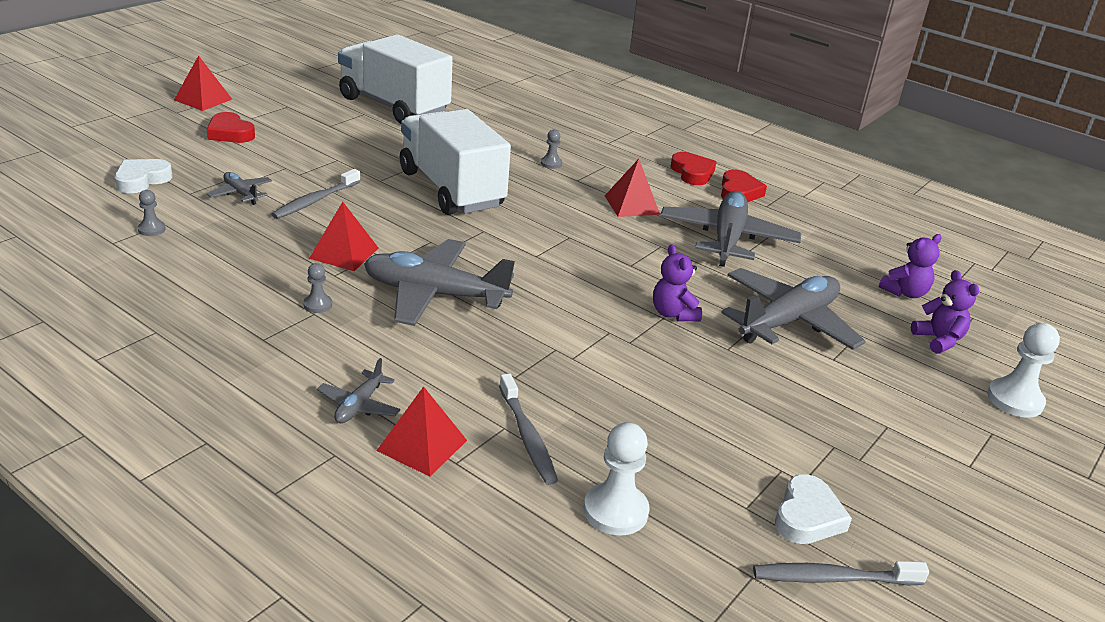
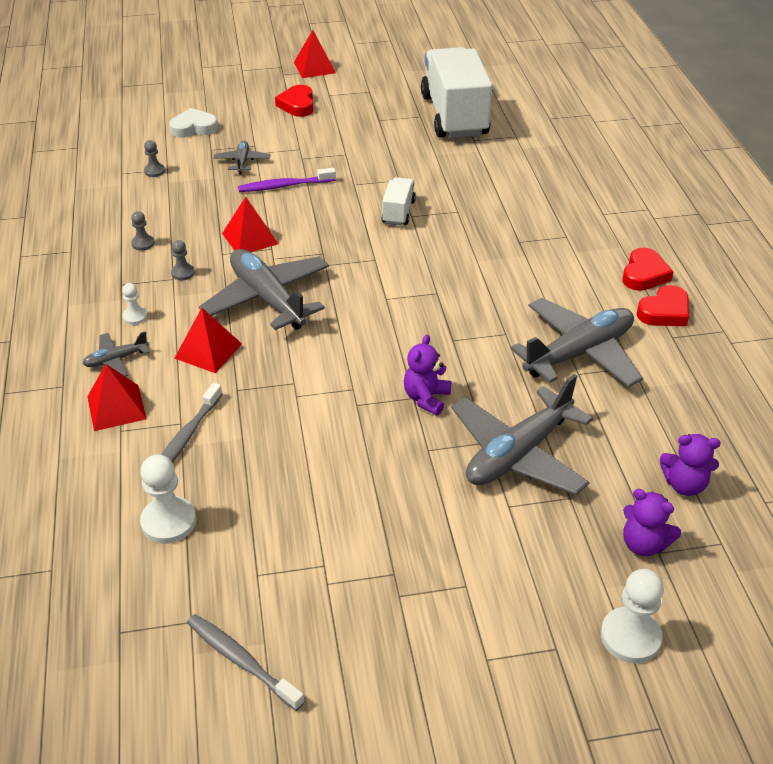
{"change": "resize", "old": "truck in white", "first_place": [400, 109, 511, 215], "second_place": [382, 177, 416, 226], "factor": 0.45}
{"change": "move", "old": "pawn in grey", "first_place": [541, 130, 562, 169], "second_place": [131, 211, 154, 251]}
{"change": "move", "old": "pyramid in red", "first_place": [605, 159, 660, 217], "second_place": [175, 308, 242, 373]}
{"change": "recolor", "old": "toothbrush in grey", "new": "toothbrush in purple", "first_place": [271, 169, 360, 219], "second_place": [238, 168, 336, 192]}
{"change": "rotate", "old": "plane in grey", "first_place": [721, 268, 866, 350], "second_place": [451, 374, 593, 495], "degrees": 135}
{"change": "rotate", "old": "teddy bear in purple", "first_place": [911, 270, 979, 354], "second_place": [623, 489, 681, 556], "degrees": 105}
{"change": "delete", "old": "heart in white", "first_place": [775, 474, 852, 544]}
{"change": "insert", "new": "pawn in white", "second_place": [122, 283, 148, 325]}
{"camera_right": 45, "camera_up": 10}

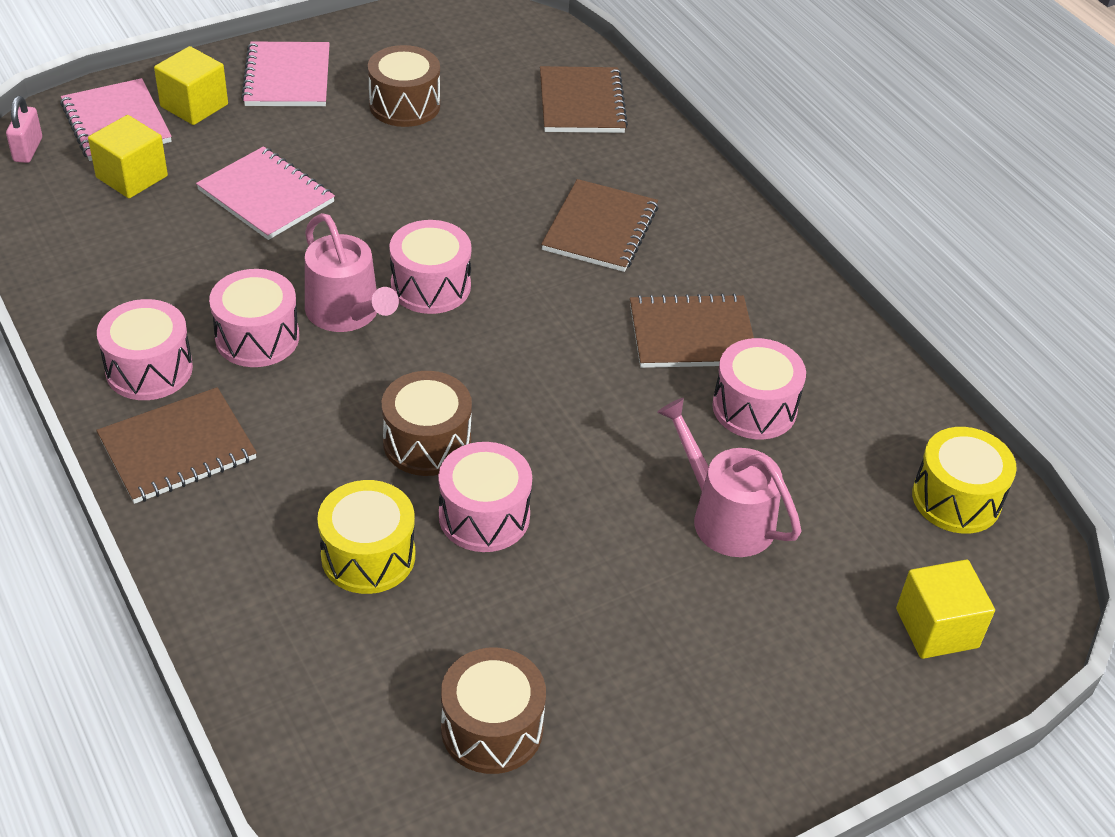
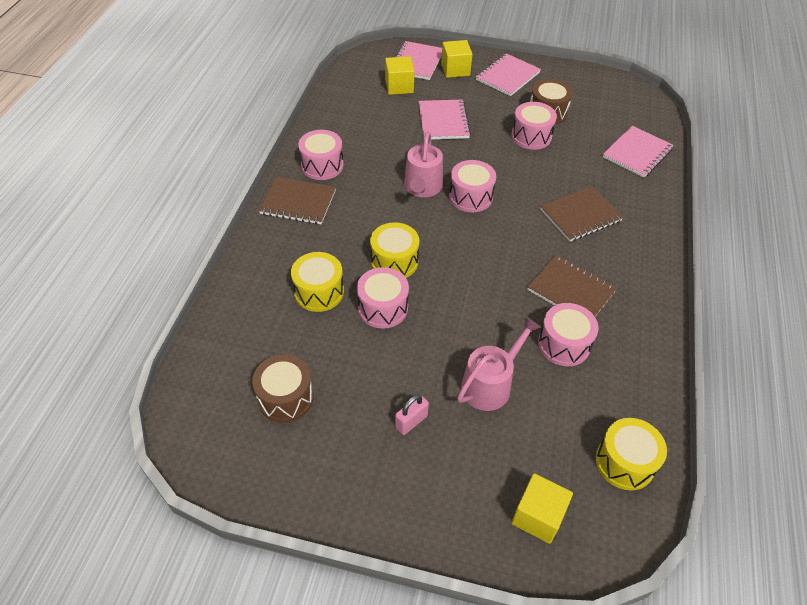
{"change": "recolor", "old": "notebook in brown", "new": "notebook in pink", "first_place": [540, 66, 628, 133], "second_place": [603, 126, 674, 178]}
{"change": "move", "old": "padlock in pink", "first_place": [6, 96, 42, 163], "second_place": [395, 394, 429, 435]}
{"change": "move", "old": "drum in pink", "first_place": [209, 269, 299, 367], "second_place": [511, 102, 557, 150]}
{"change": "recolor", "old": "drum in brown", "new": "drum in yellow", "first_place": [382, 371, 472, 476], "second_place": [370, 222, 419, 278]}
{"change": "rotate", "old": "watering can in pink", "first_place": [657, 398, 802, 557], "second_place": [457, 317, 541, 411], "degrees": 45}
{"camera_right": 45, "camera_up": 5}

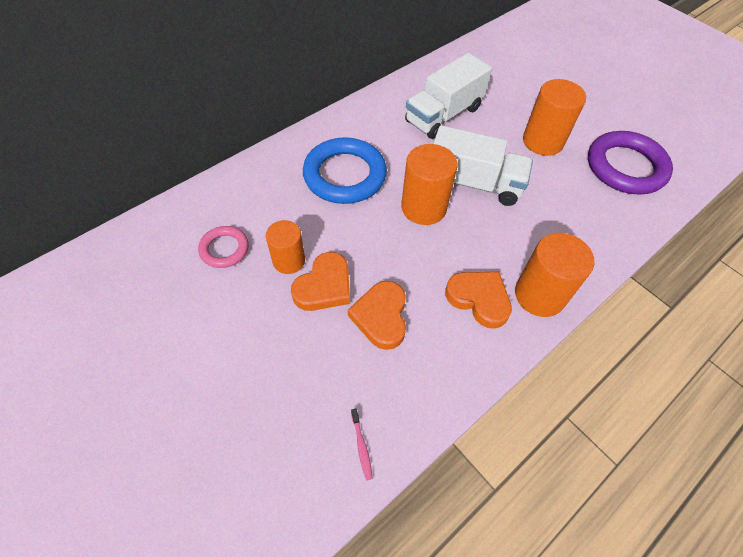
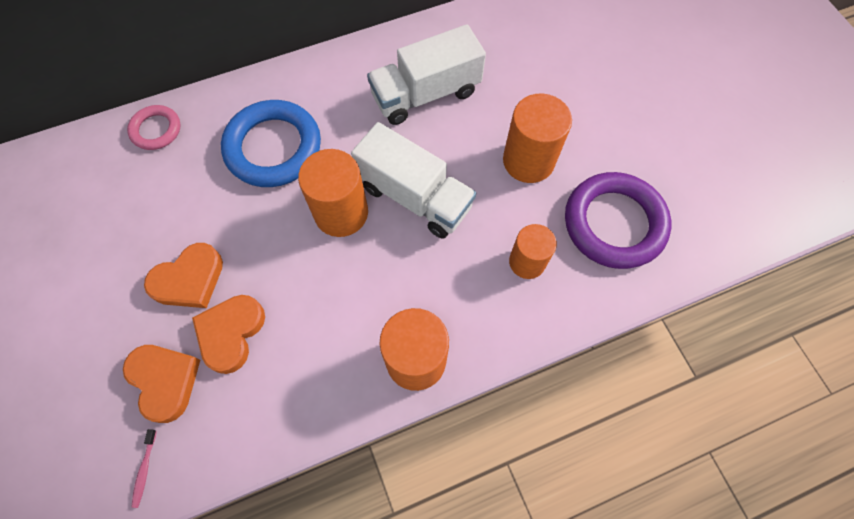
{"change": "move", "old": "cylinder in orange", "first_place": [266, 220, 305, 274], "second_place": [509, 224, 557, 279]}
{"change": "move", "old": "ring in pink", "first_place": [198, 226, 249, 268], "second_place": [127, 105, 181, 150]}
{"change": "move", "old": "heart in orange", "first_place": [445, 272, 512, 329], "second_place": [123, 345, 200, 423]}
{"camera_right": 20, "camera_up": 10}

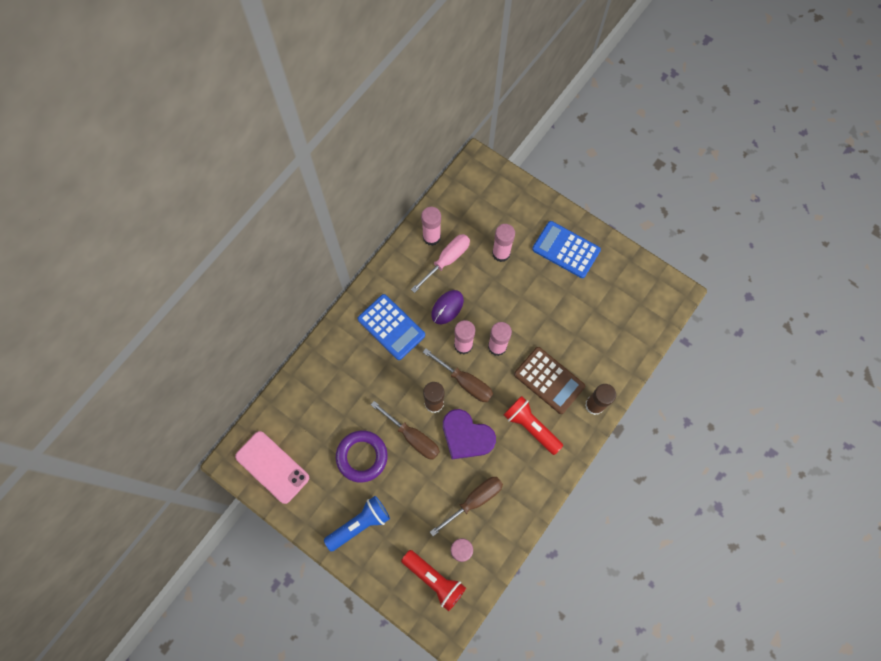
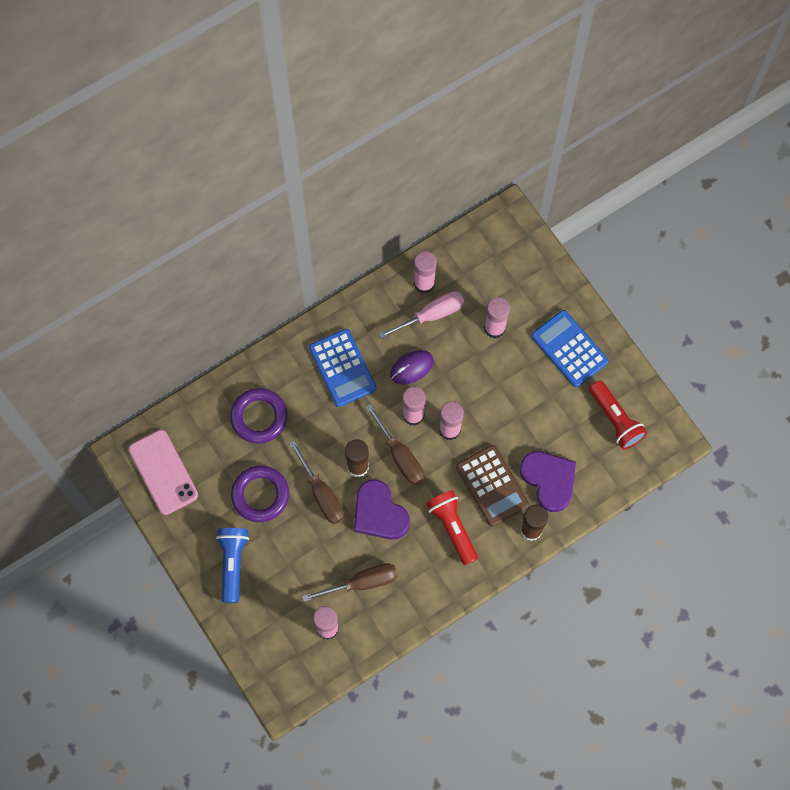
{"change": "rotate", "old": "flashlight in blue", "first_place": [324, 496, 390, 551], "second_place": [216, 528, 249, 603], "degrees": -75}
{"change": "move", "old": "flashlight in red", "first_place": [401, 550, 466, 611], "second_place": [589, 380, 647, 450]}
{"change": "insert", "new": "ring in purple", "second_place": [230, 388, 288, 443]}
{"change": "insert", "new": "heart in purple", "second_place": [520, 451, 576, 512]}
{"camera_right": 20, "camera_up": 0}

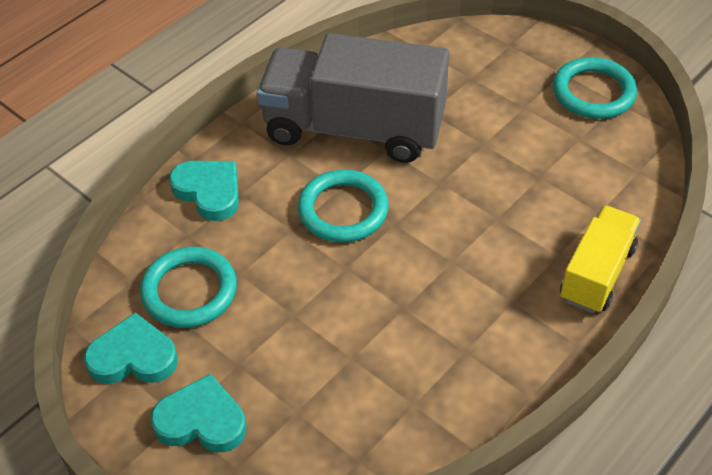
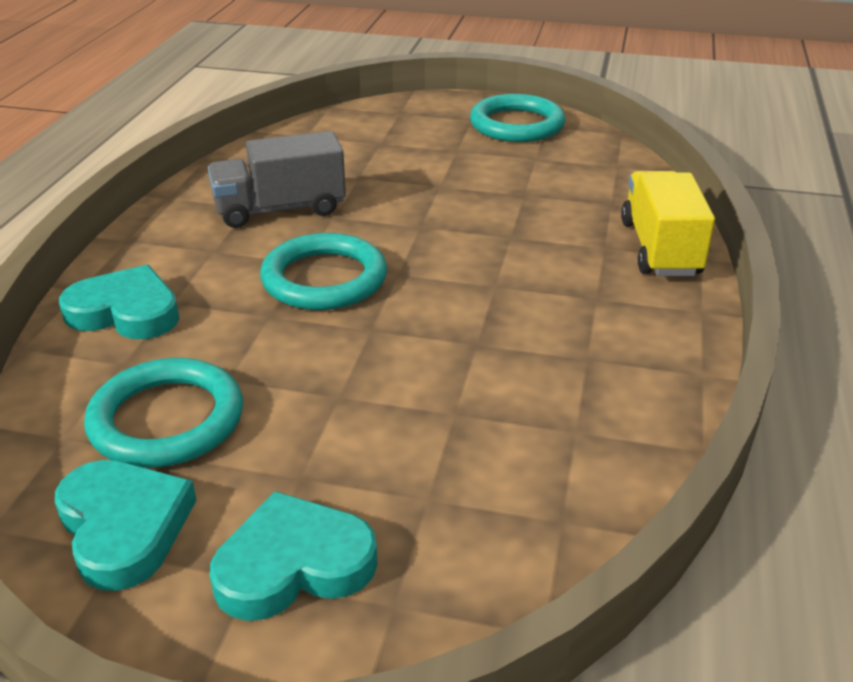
{"change": "resize", "old": "truck in grey", "first_place": [257, 33, 449, 163], "second_place": [208, 131, 346, 228], "factor": 0.55}
{"change": "rotate", "old": "heart in turquoise", "first_place": [84, 312, 178, 384], "second_place": [55, 460, 197, 591], "degrees": 90}
{"camera_right": -30, "camera_up": -15}

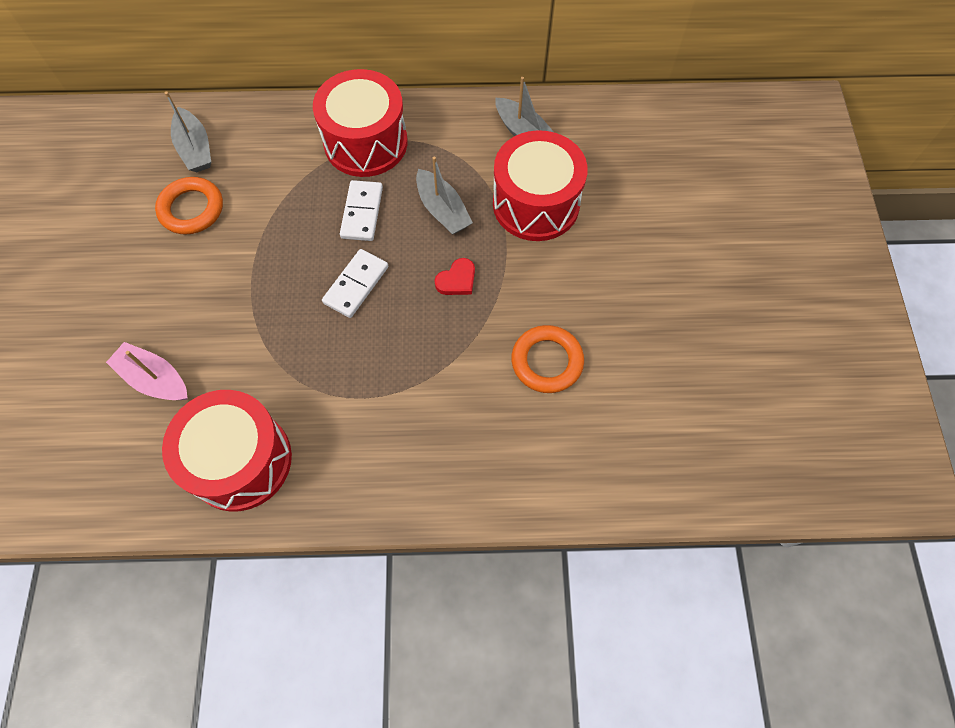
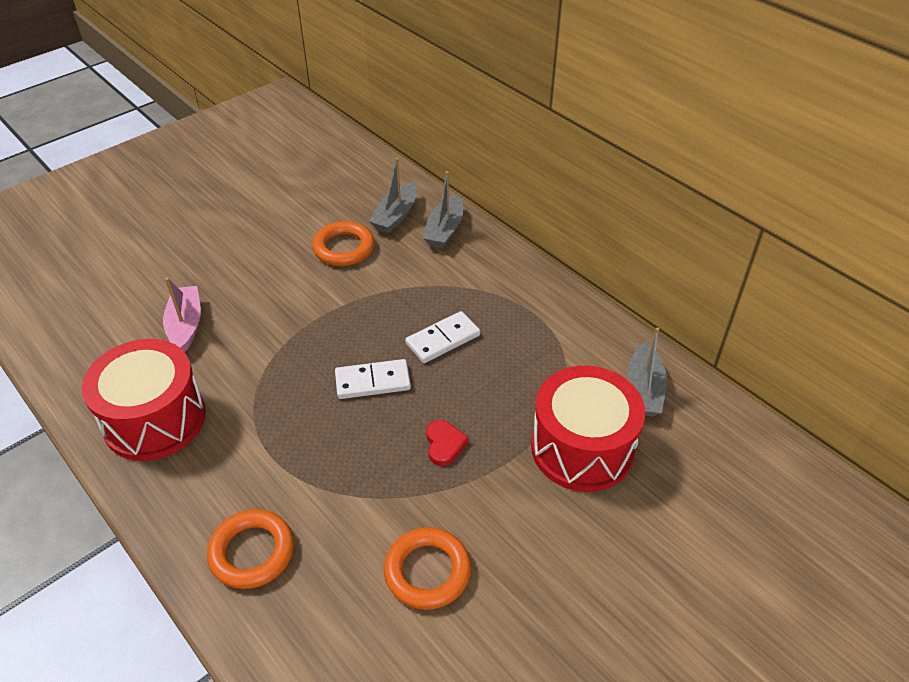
{"change": "delete", "old": "drum in red", "first_place": [313, 69, 407, 177]}
{"change": "move", "old": "boat in grey", "first_place": [416, 157, 473, 235], "second_place": [423, 171, 463, 249]}
{"change": "rotate", "old": "heart in red", "first_place": [435, 258, 475, 295], "second_place": [426, 420, 469, 466], "degrees": -105}
{"change": "insert", "new": "ring in orange", "second_place": [207, 509, 294, 589]}
{"camera_right": 50, "camera_up": -20}

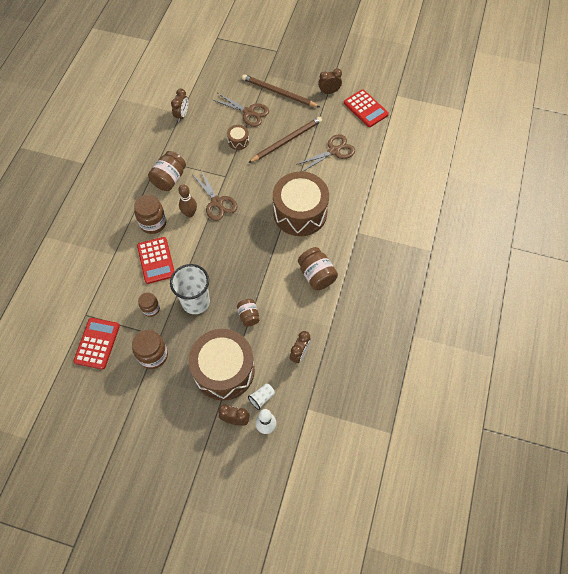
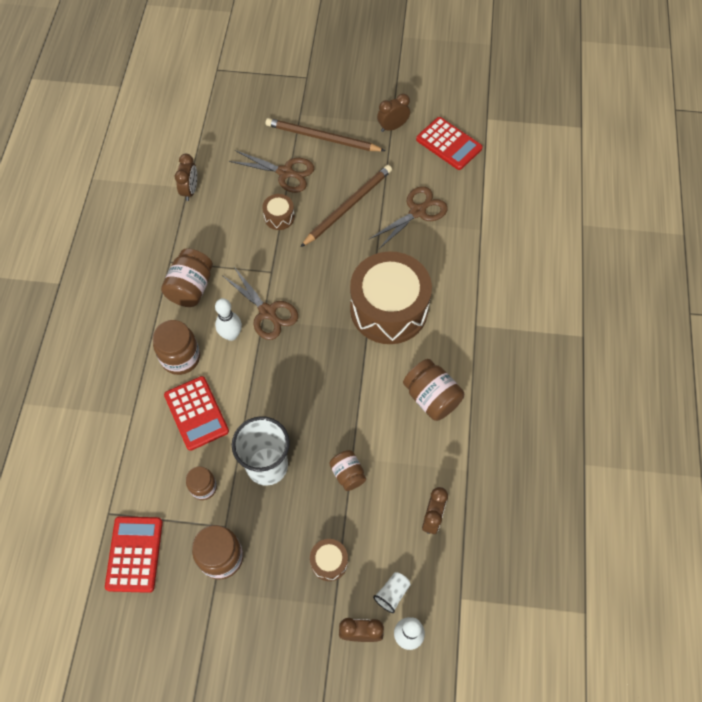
{"change": "recolor", "old": "bowling pin in brown", "new": "bowling pin in white", "first_place": [178, 185, 197, 217], "second_place": [215, 298, 242, 341]}
{"change": "resize", "old": "drum in brown", "first_place": [189, 329, 255, 401], "second_place": [310, 539, 348, 581], "factor": 0.42}
{"camera_right": -10, "camera_up": 0}

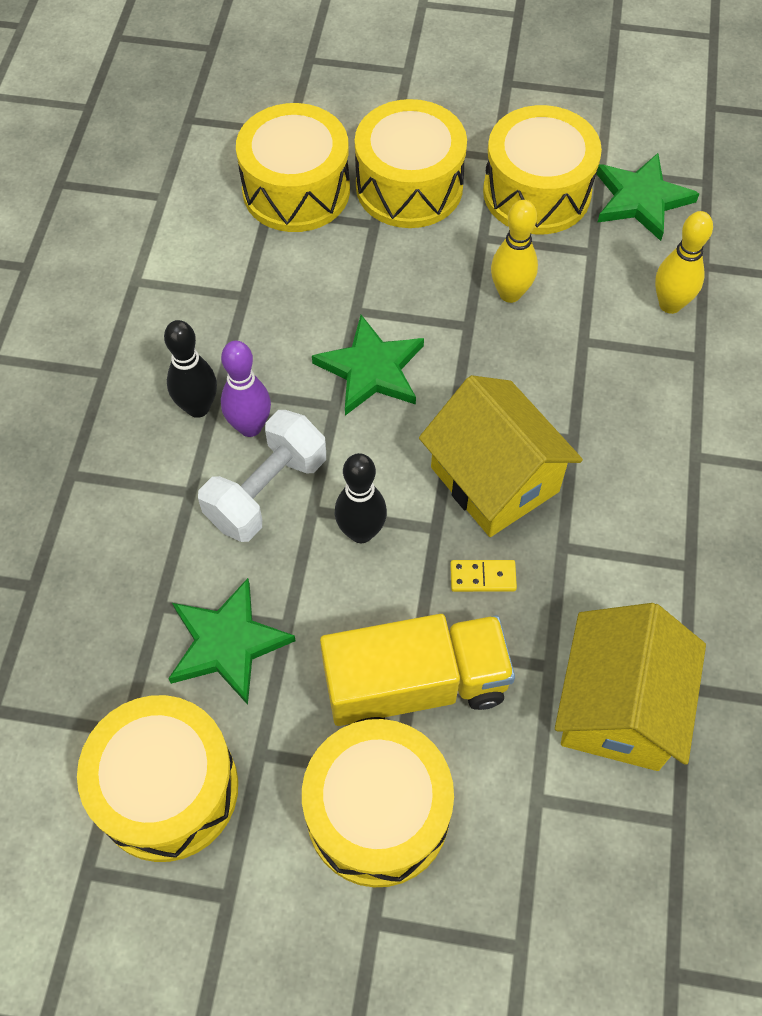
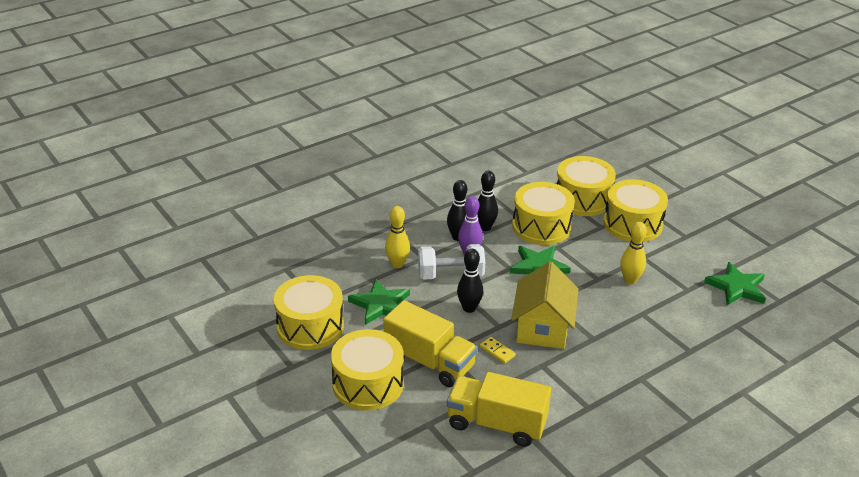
{"change": "move", "old": "drum in yellow", "first_place": [483, 105, 602, 234], "second_place": [512, 182, 575, 245]}
{"change": "move", "old": "bowling pin in yellow", "first_place": [655, 211, 713, 314], "second_place": [385, 206, 410, 268]}
{"change": "replace", "old": "house in yellow", "new": "truck in yellow", "first_place": [555, 603, 706, 771], "second_place": [447, 372, 551, 447]}
{"change": "insert", "new": "bowling pin in black", "second_place": [477, 171, 498, 231]}
{"camera_right": 45, "camera_up": -25}

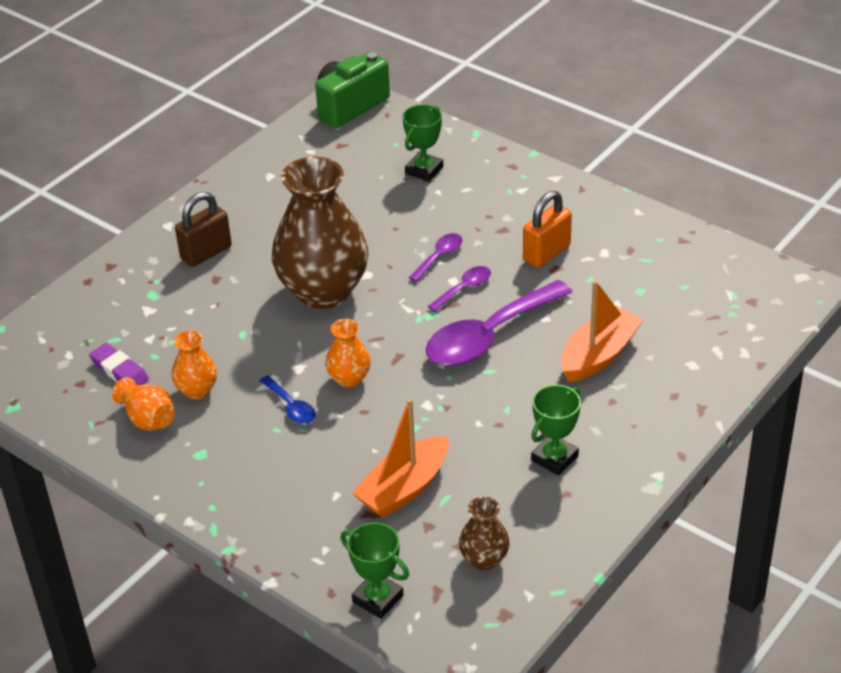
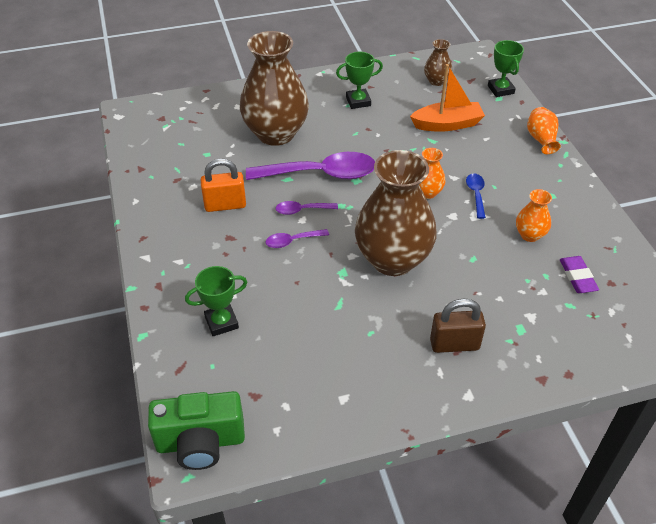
{"change": "replace", "old": "boat in orange", "new": "vase in brown", "first_place": [561, 280, 644, 382], "second_place": [240, 31, 309, 146]}
{"change": "move", "old": "vase in orange", "first_place": [112, 377, 175, 431], "second_place": [527, 107, 561, 154]}
{"camera_right": -145, "camera_up": 5}

